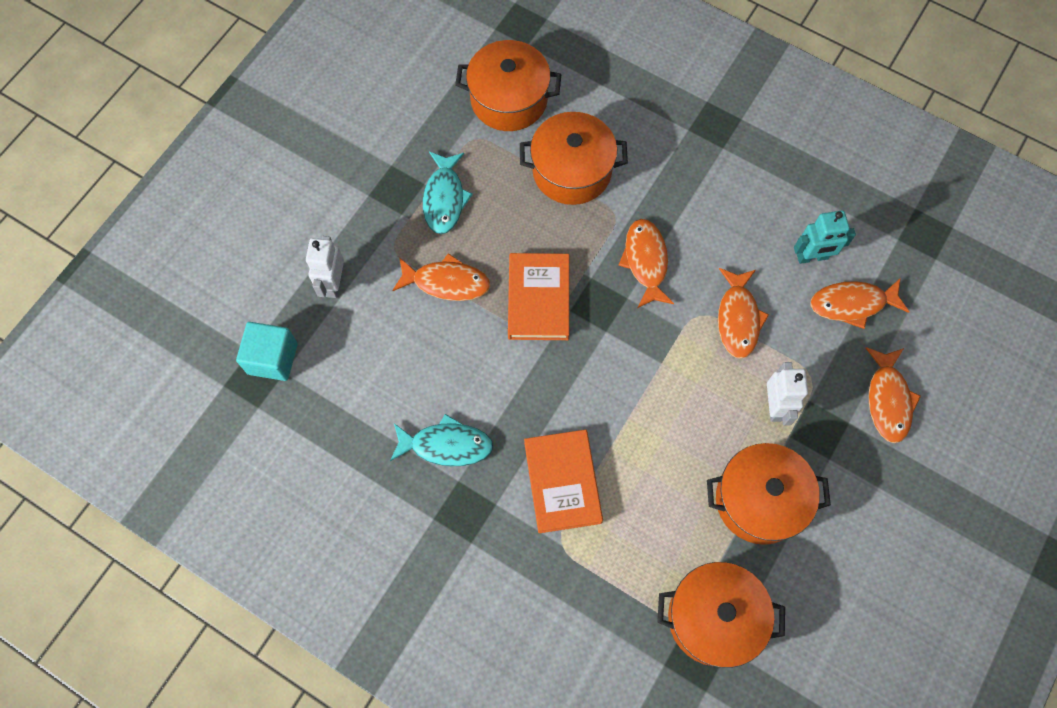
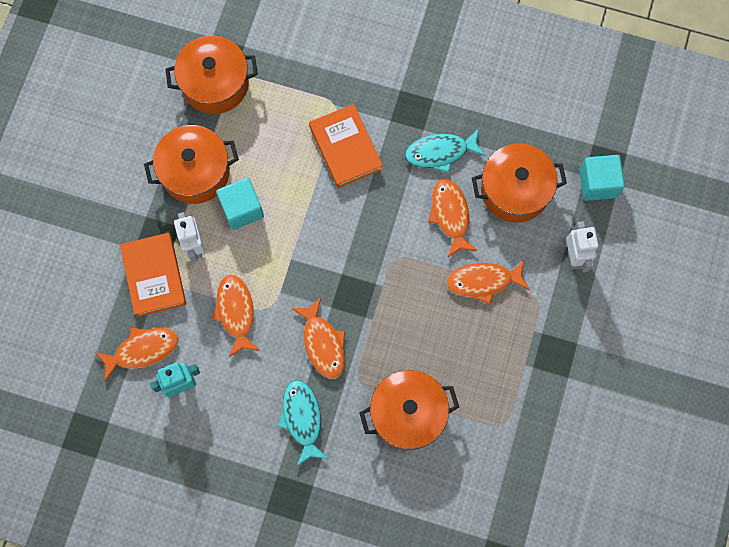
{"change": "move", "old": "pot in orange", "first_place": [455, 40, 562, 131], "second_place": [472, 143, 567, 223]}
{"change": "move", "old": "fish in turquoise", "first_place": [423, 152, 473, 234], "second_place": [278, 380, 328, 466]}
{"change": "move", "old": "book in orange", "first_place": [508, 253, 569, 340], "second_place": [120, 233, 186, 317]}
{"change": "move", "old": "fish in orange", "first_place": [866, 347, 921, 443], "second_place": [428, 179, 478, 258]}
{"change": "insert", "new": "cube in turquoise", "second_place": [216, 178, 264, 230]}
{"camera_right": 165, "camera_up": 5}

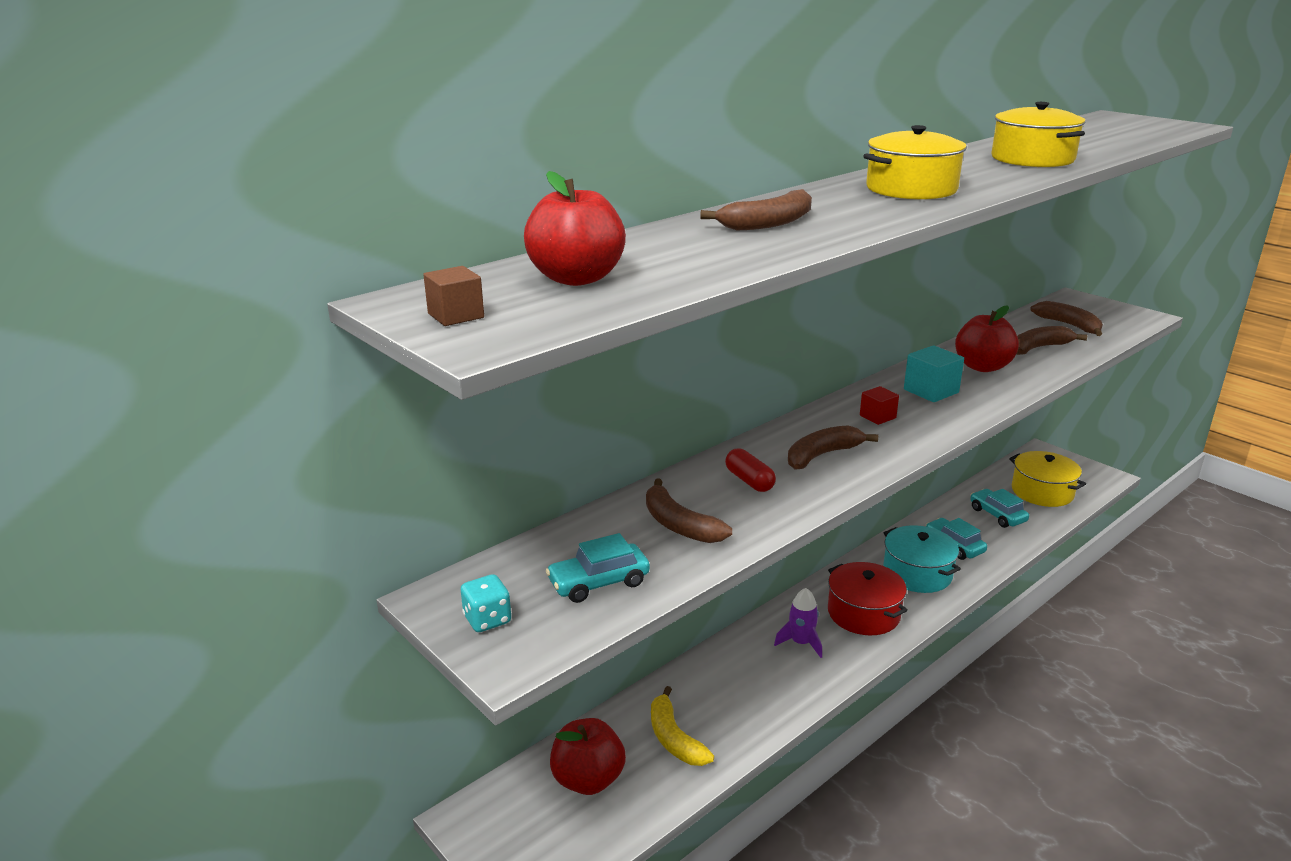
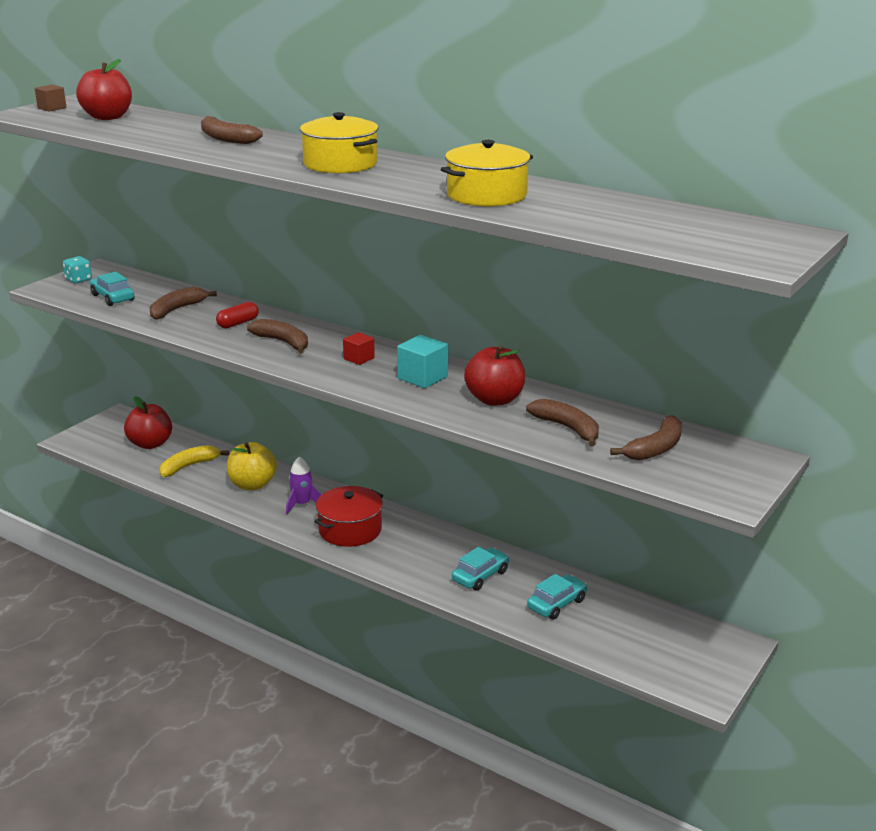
{"change": "delete", "old": "pot in yellow", "first_place": [1009, 451, 1086, 507]}
{"change": "delete", "old": "pot in turquoise", "first_place": [883, 525, 961, 593]}
{"change": "insert", "new": "apple in yellow", "second_place": [227, 442, 277, 490]}
{"camera_right": 75, "camera_up": 0}

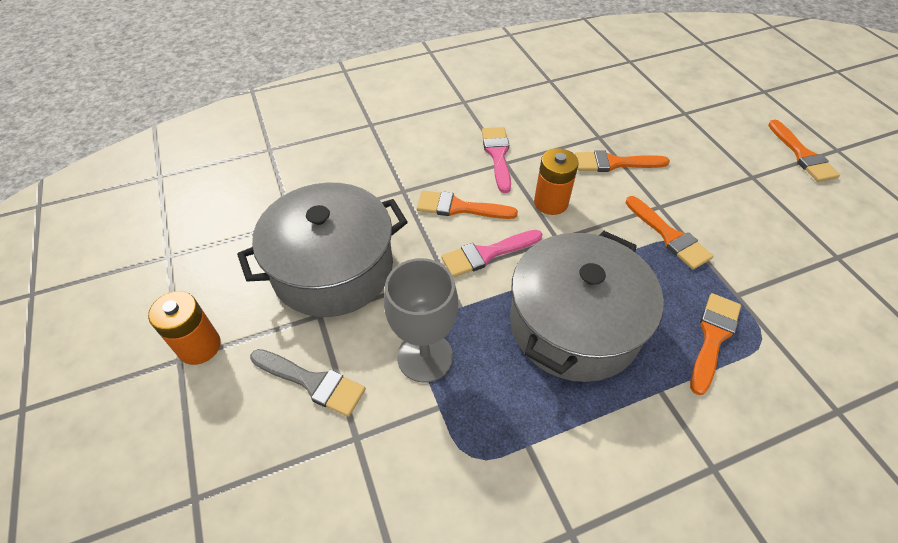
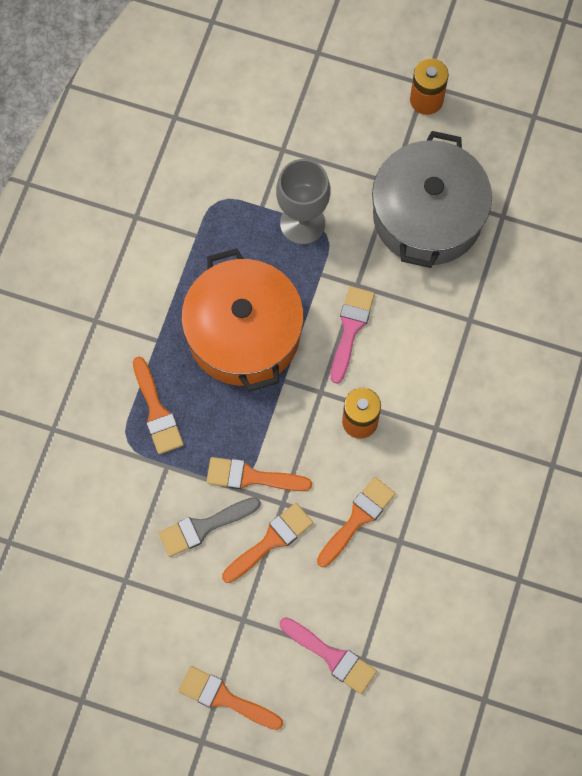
{"change": "move", "old": "brush in pink", "first_place": [482, 127, 511, 193], "second_place": [280, 617, 377, 694]}
{"change": "move", "old": "brush in orange", "first_place": [417, 191, 518, 219], "second_place": [222, 503, 313, 583]}
{"change": "recolor", "old": "pot in grey", "new": "pot in orange", "first_place": [510, 231, 664, 382], "second_place": [181, 248, 304, 392]}
{"change": "move", "old": "brush in grey", "first_place": [250, 349, 366, 417], "second_place": [158, 497, 261, 557]}
{"camera_right": 130, "camera_up": 20}

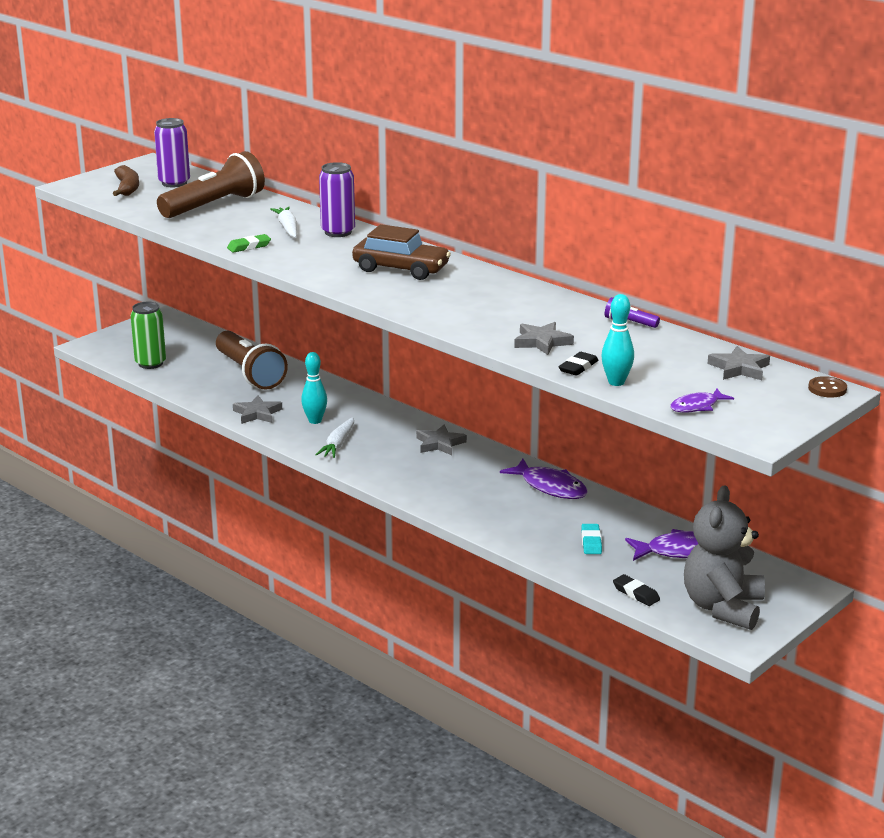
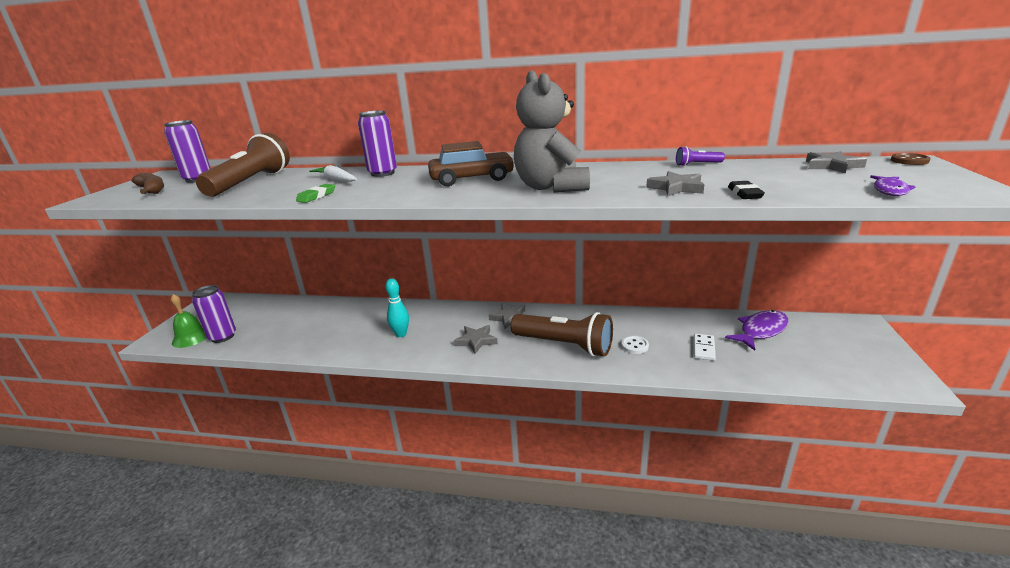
{"change": "delete", "old": "bowling pin in turquoise", "first_place": [601, 294, 634, 386]}
{"change": "recolor", "old": "can in green", "new": "can in purple", "first_place": [130, 302, 166, 369], "second_place": [192, 285, 236, 343]}
{"change": "move", "old": "flashlight in brown", "first_place": [216, 330, 288, 390], "second_place": [510, 312, 613, 357]}
{"change": "move", "old": "star in grey", "first_place": [233, 395, 282, 424], "second_place": [454, 325, 498, 354]}
{"change": "delete", "old": "carrot in white", "first_place": [315, 417, 354, 458]}
{"change": "delete", "old": "fish in purple", "first_place": [500, 459, 588, 499]}
{"change": "move", "old": "teddy bear in grey", "first_place": [684, 485, 765, 630], "second_place": [514, 70, 590, 193]}
{"change": "replace", "old": "eraser in turquoise", "new": "domino in white", "first_place": [581, 524, 602, 554], "second_place": [694, 334, 716, 361]}
{"change": "delete", "old": "eraser in black", "first_place": [613, 574, 660, 606]}
{"change": "insert", "new": "bell in green", "second_place": [171, 294, 207, 348]}
{"change": "insert", "new": "button in white", "second_place": [621, 336, 649, 354]}
{"camera_right": -30, "camera_up": 0}

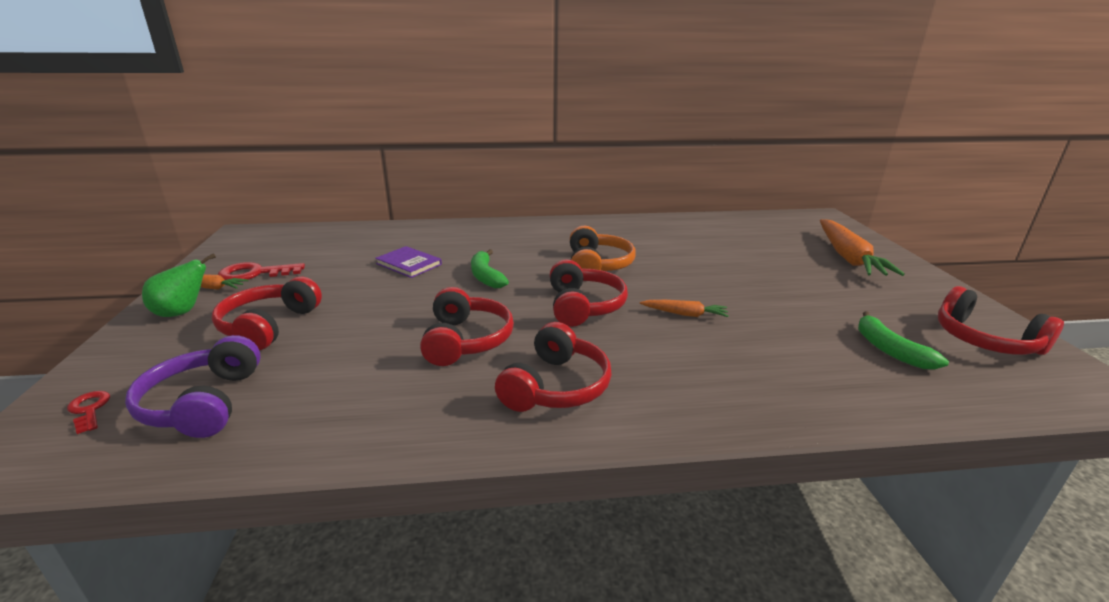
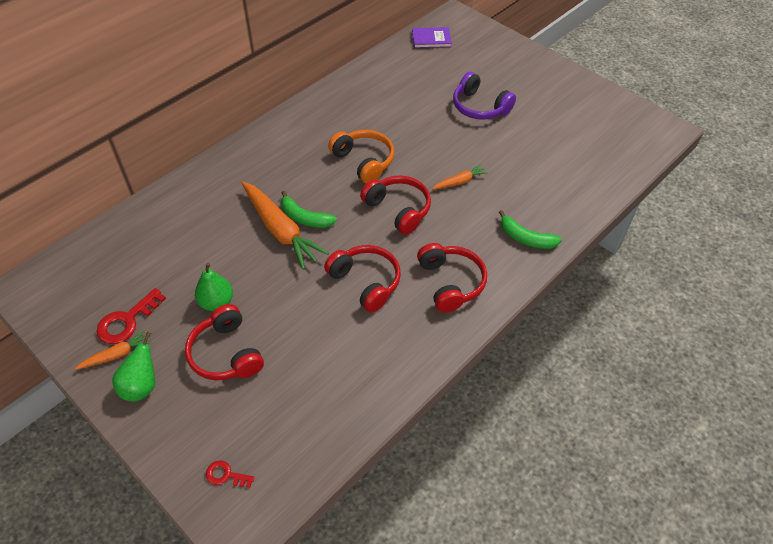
{"change": "move", "old": "carrot in orange", "first_place": [820, 219, 905, 276], "second_place": [242, 182, 329, 269]}
{"change": "move", "old": "book in purple", "first_place": [375, 246, 442, 278], "second_place": [412, 27, 452, 48]}
{"change": "delete", "old": "headphones in red", "first_place": [938, 286, 1064, 355]}
{"change": "move", "old": "banana in green", "first_place": [858, 311, 949, 370], "second_place": [499, 210, 562, 249]}
{"change": "move", "old": "headphones in purple", "first_place": [125, 335, 261, 438], "second_place": [453, 72, 516, 120]}
{"change": "insert", "new": "pear in green", "second_place": [195, 263, 233, 311]}
{"camera_right": -40, "camera_up": 25}

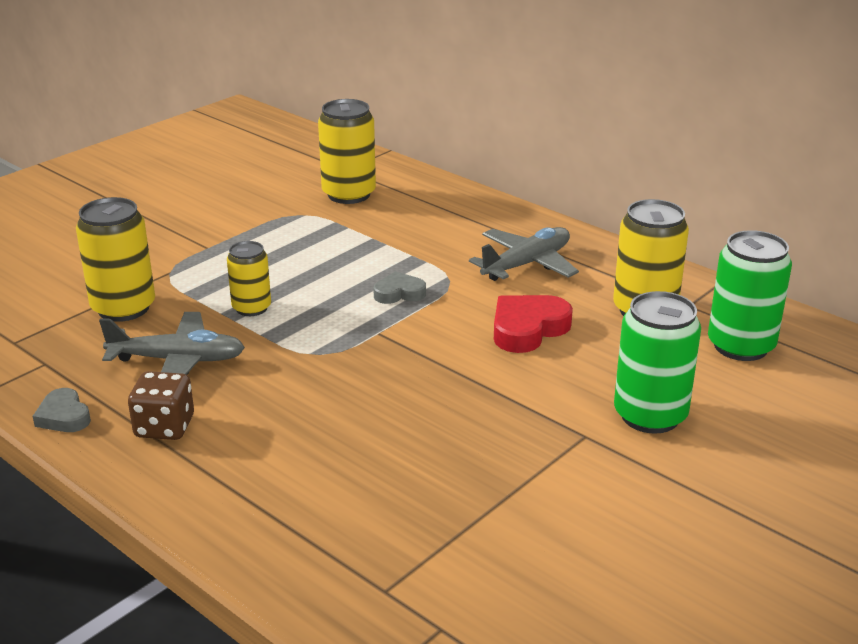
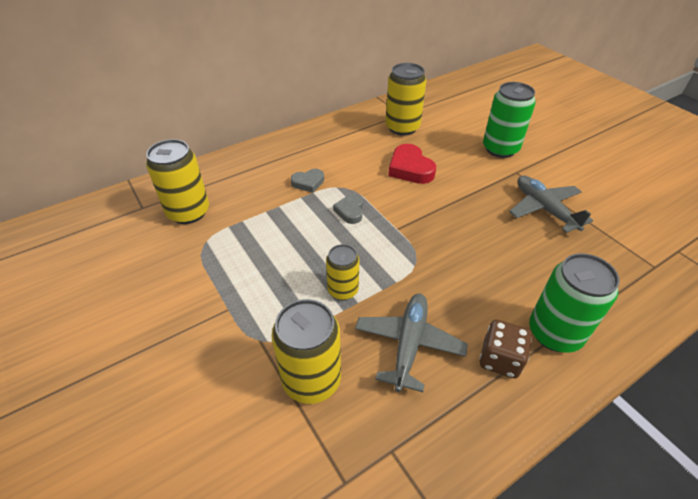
{"change": "move", "old": "plane in grey", "first_place": [469, 227, 579, 281], "second_place": [509, 176, 593, 233]}
{"change": "move", "old": "can in green", "first_place": [708, 230, 792, 361], "second_place": [529, 253, 620, 353]}
{"change": "move", "old": "heart in grey", "first_place": [33, 388, 91, 432], "second_place": [291, 169, 324, 193]}
{"camera_right": -75, "camera_up": 15}

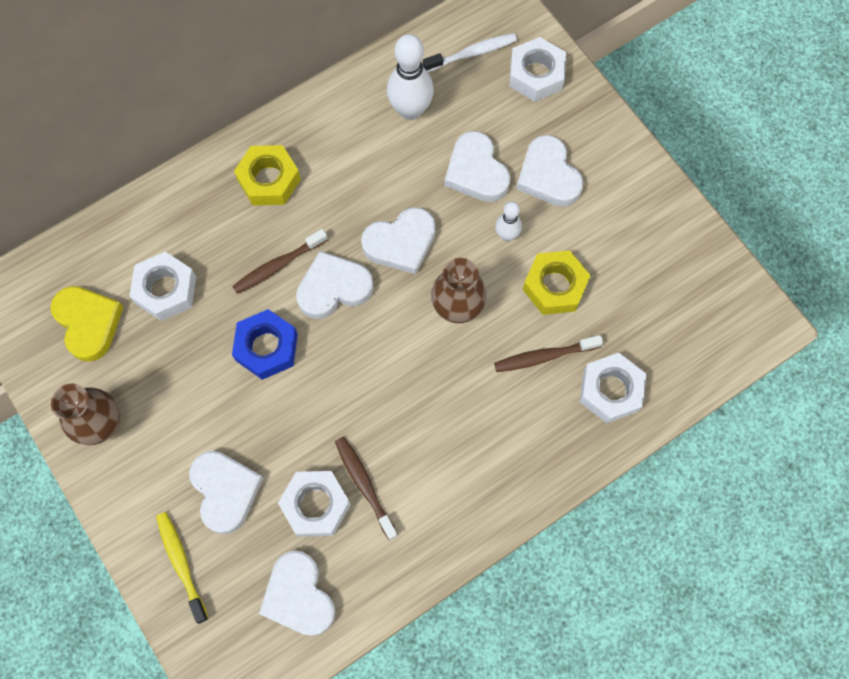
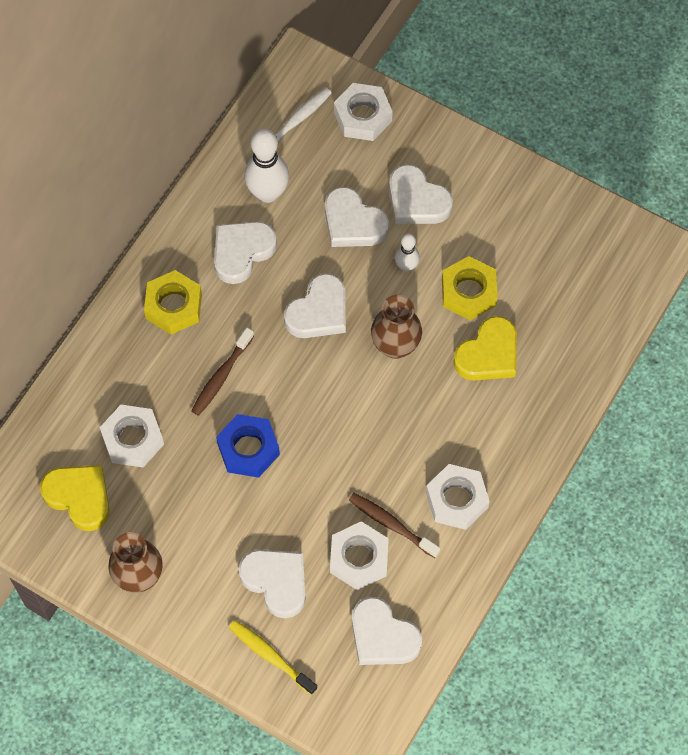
{"change": "move", "old": "heart in white", "first_place": [296, 251, 373, 319], "second_place": [214, 222, 277, 284]}
{"change": "replace", "old": "toothbrush in brown", "new": "heart in yellow", "first_place": [494, 335, 603, 372], "second_place": [453, 316, 517, 381]}
{"change": "move", "old": "nut in white", "first_place": [580, 353, 646, 423], "second_place": [426, 464, 490, 530]}
{"camera_right": -25, "camera_up": -5}

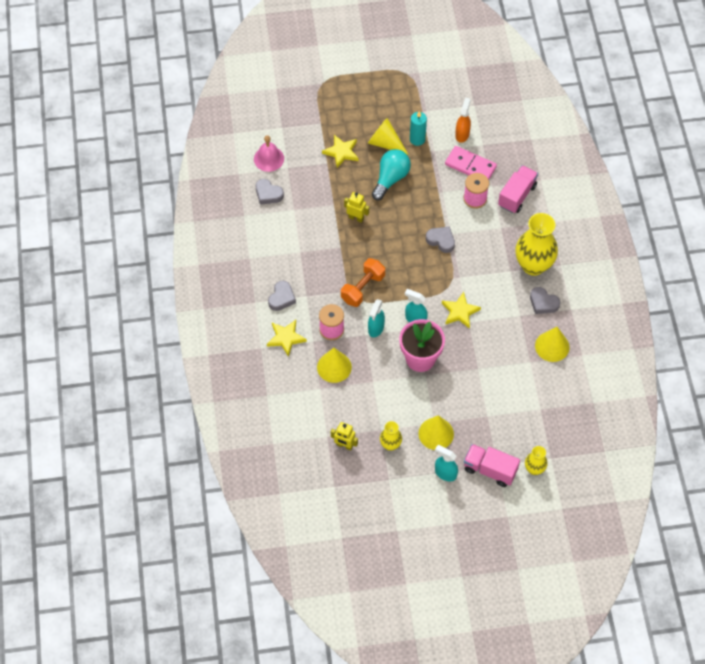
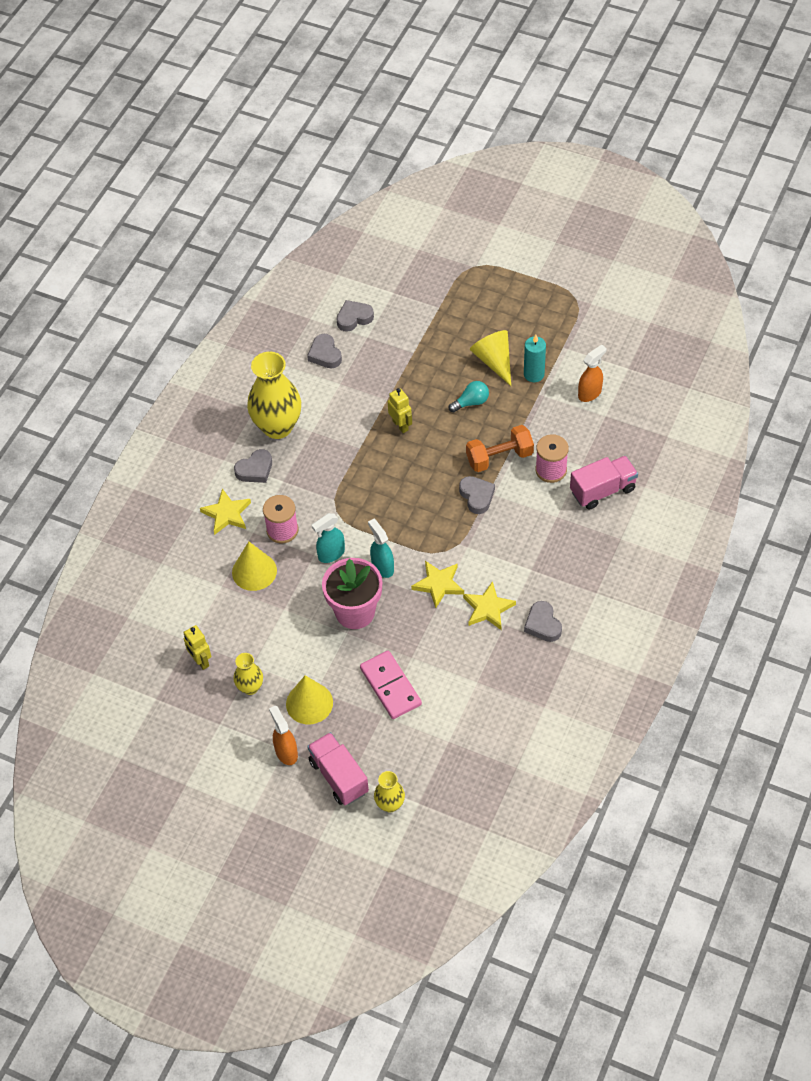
{"change": "replace", "old": "bell in pink", "new": "heart in grey", "first_place": [254, 135, 284, 172], "second_place": [337, 300, 374, 332]}
{"change": "move", "old": "star in yellow", "first_place": [322, 135, 358, 168], "second_place": [463, 581, 516, 630]}
{"change": "move", "old": "domino in pink", "first_place": [445, 146, 497, 180], "second_place": [360, 651, 422, 719]}
{"change": "resize", "old": "light bulb in turquoise", "first_place": [372, 149, 411, 200], "second_place": [448, 381, 489, 412], "factor": 0.6}
{"change": "move", "old": "vase in yellow", "first_place": [515, 213, 558, 276], "second_place": [247, 352, 301, 439]}
{"change": "move", "old": "dumbbell in orange", "first_place": [341, 258, 385, 307], "second_place": [466, 425, 534, 472]}
{"change": "delete", "old": "cone in yellow", "first_place": [535, 327, 570, 362]}
{"change": "recolor", "old": "spray bottle in turquoise", "new": "spray bottle in orange", "first_place": [435, 445, 458, 481], "second_place": [269, 705, 298, 765]}
{"camera_right": 35, "camera_up": -5}

